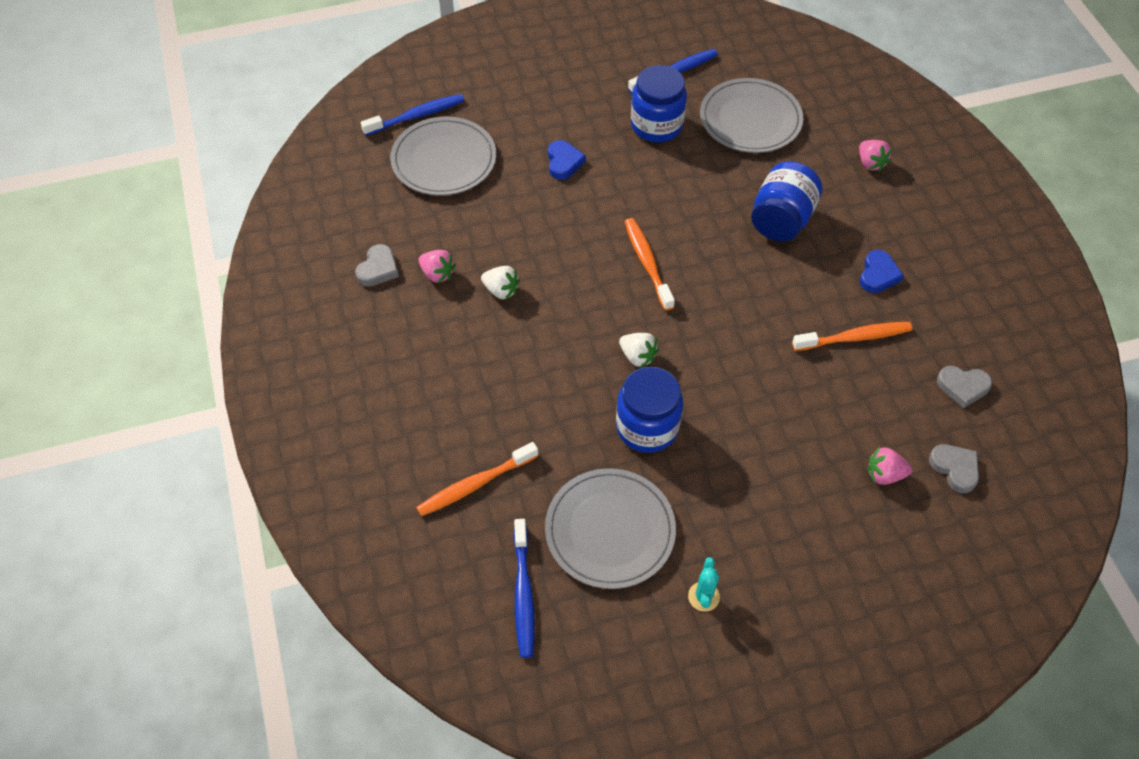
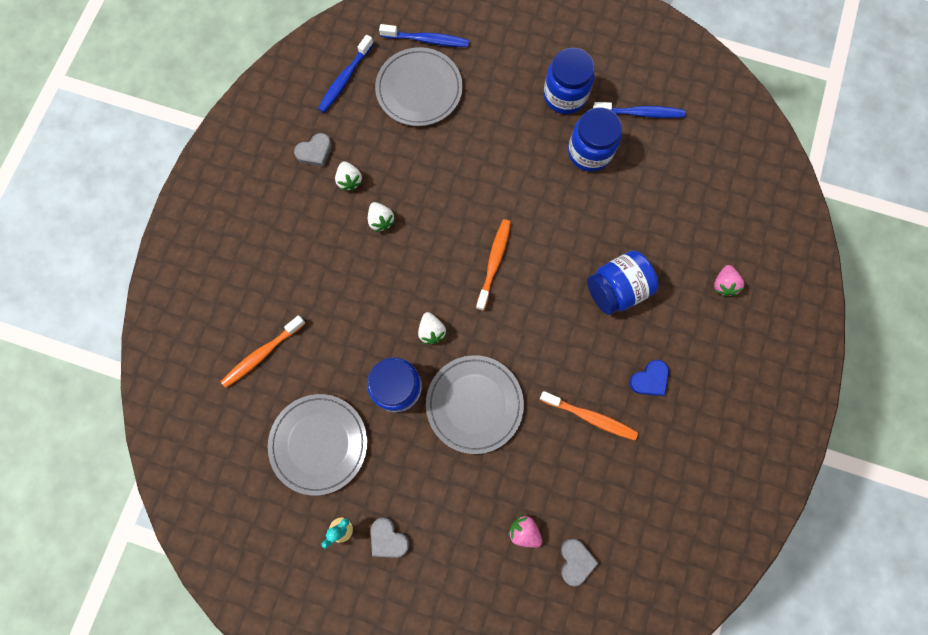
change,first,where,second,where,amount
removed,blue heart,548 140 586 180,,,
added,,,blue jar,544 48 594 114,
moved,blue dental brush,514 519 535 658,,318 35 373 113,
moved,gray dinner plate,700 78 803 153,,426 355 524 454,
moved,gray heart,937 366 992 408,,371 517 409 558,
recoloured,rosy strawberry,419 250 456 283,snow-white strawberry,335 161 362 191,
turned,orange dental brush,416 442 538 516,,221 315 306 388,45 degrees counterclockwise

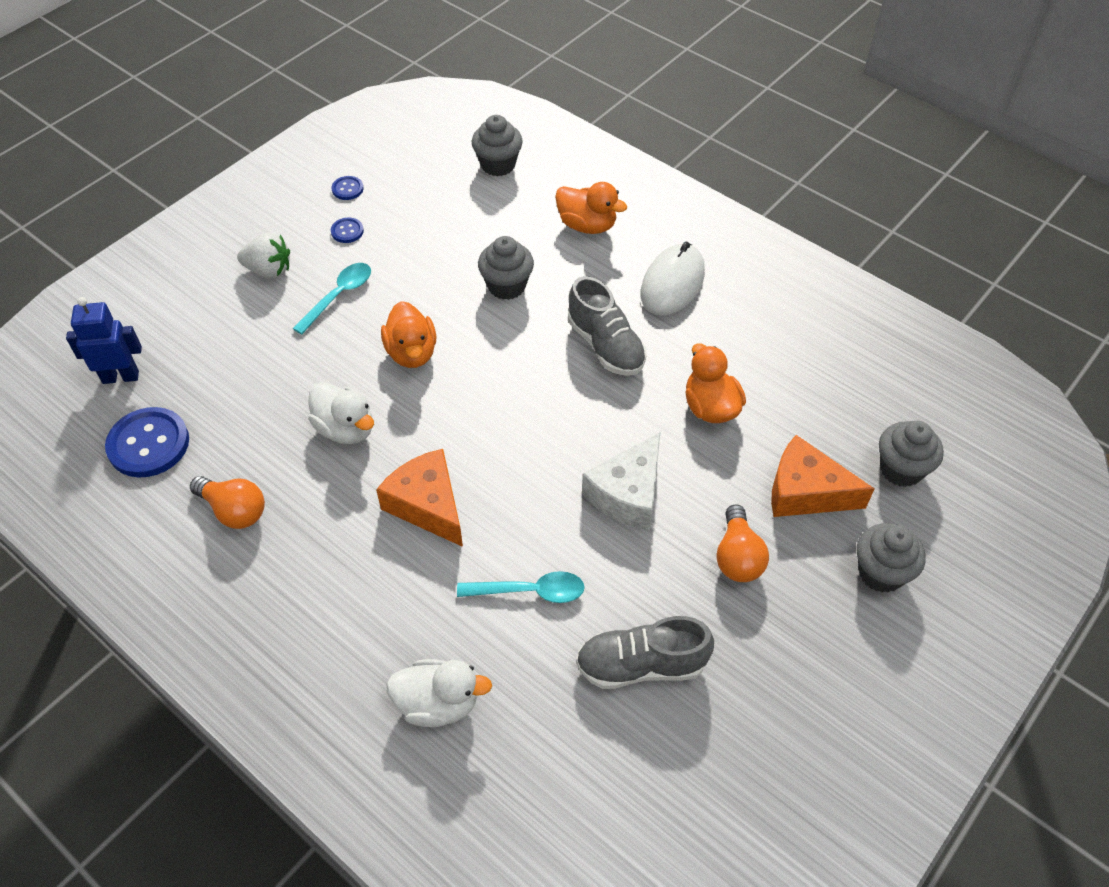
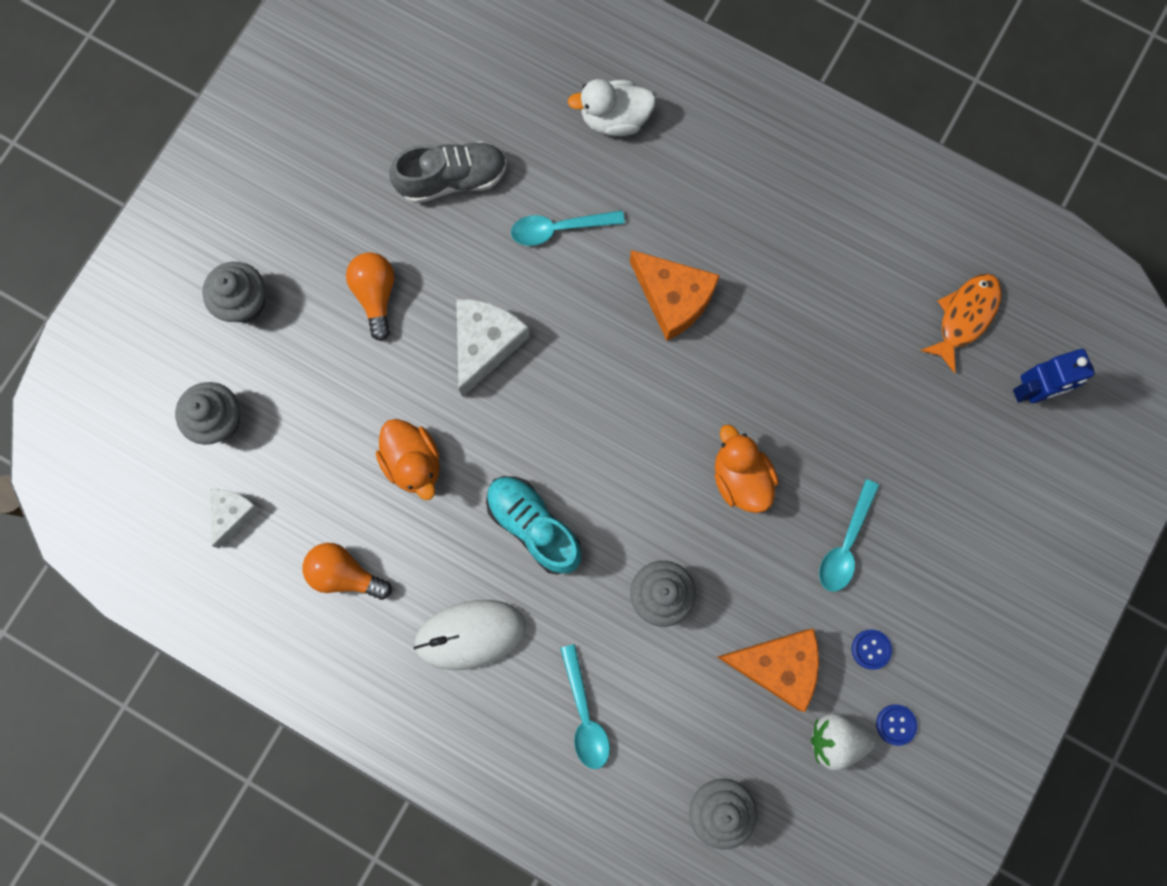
change,first,where,second,where,amount
removed,snow-white duck,308 382 374 444,,,
added,,,snow-white piece of cheese,210 489 260 548,
moved,orange lightbulb,190 476 265 529,,303 543 392 600,
moved,snow-white strawberry,237 232 290 279,,811 713 876 771,
moved,orange piece of cheese,771 435 875 517,,717 629 819 712,
replaced,blue sewing button,105 407 189 478,orange fish figure,920 274 1002 373,
replaced,orange duck,555 182 627 234,turquoise teaspoon,560 644 610 769,
recoloured,gray sneaker,568 276 646 376,turquoise sneaker,486 476 582 575,
turned,snow-white PC mouse,641 242 705 316,,414 600 526 670,60 degrees clockwise

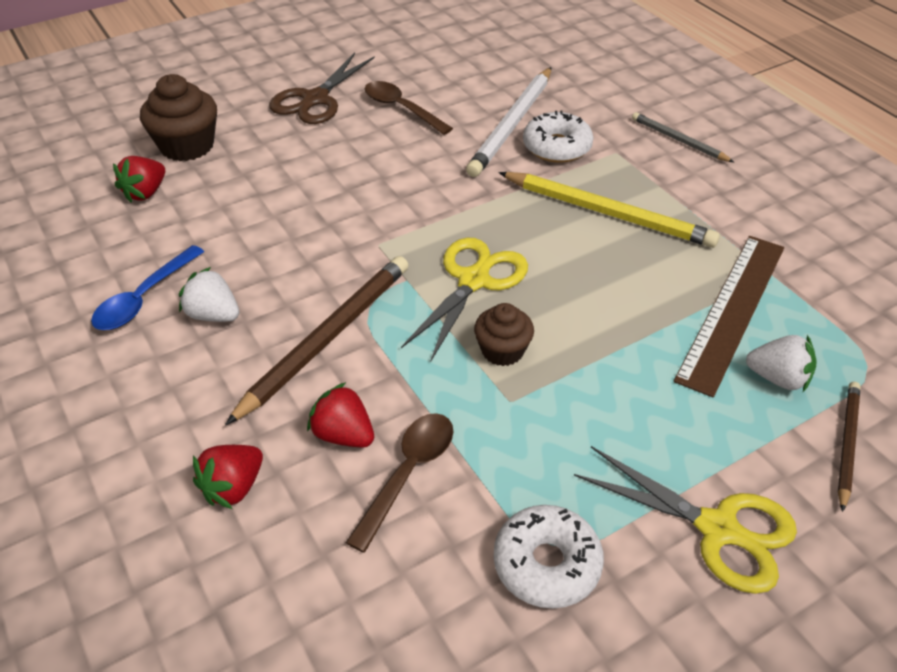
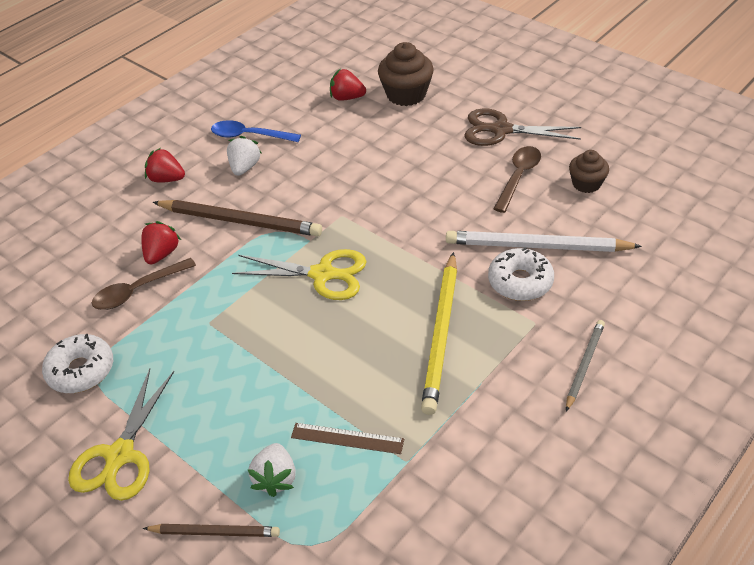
change,first,where,second,where,amount
moved,scarlet strawberry,193 445 263 509,,145 148 185 183,
moved,dark brown fairy cake,474 303 534 366,,569 150 609 193,
turned,dark brown teaspoon,346 413 454 553,,92 258 196 310,135 degrees clockwise
resized,dark brown measuring stick,674 236 784 398,,291 423 404 454,x0.53

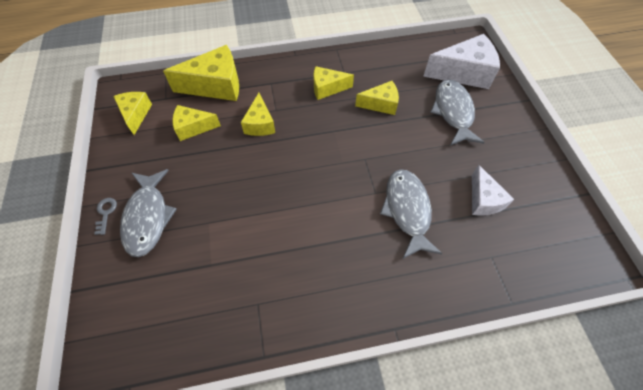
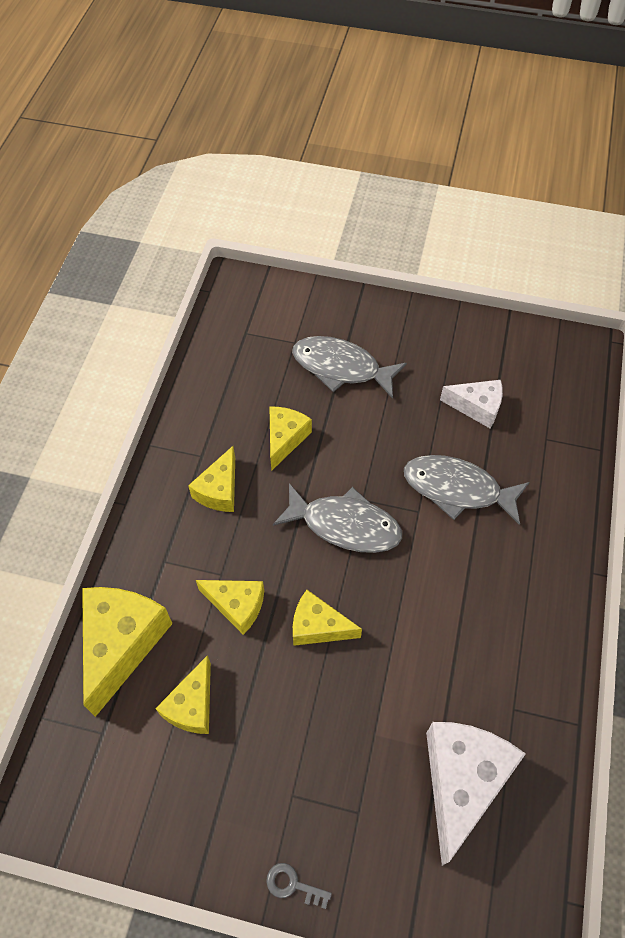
change,first,where,second,where,amount
moved,yellow piece of cheese,113 92 152 135,,293 590 362 646,
moved,gray fish figure,120 169 177 257,,273 483 402 553,
moved,snow-white piece of cheese,423 34 500 89,,426 722 526 866,

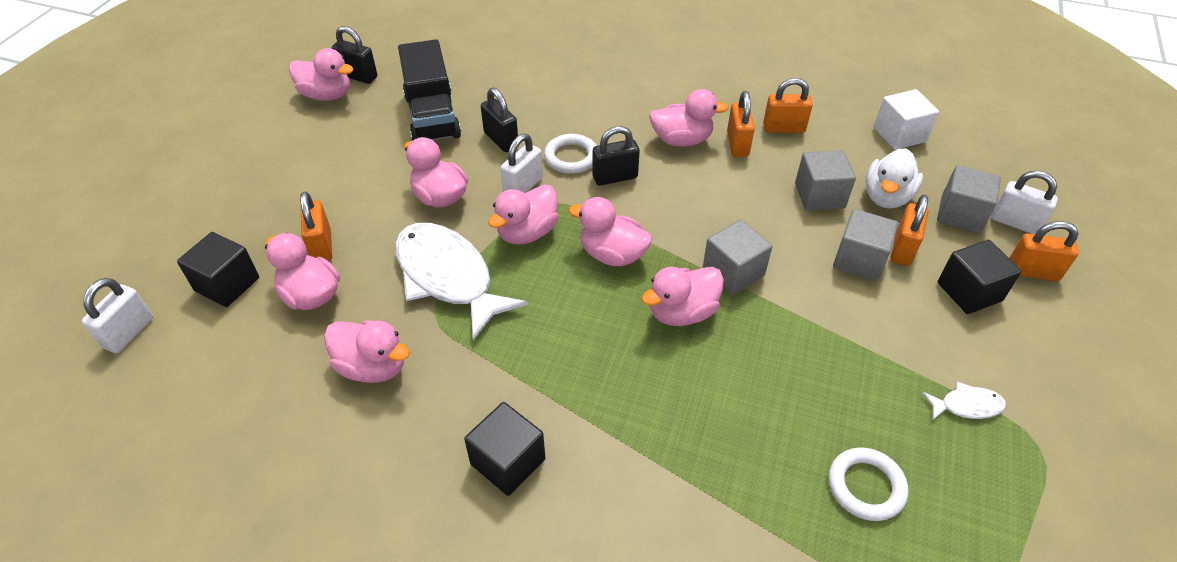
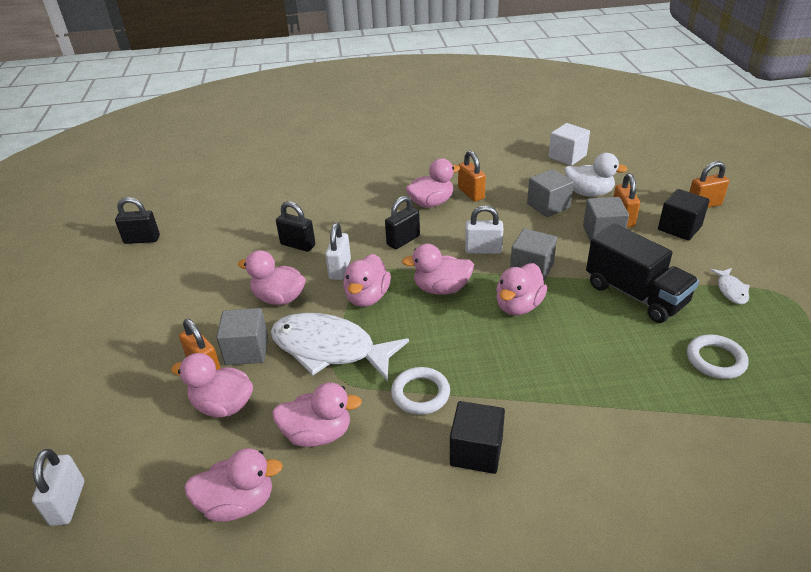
change,first,where,second,where,amount
removed,black block,177 232 259 307,,,
removed,orange lock,763 78 813 133,,,
moved,rosy duck,289 48 354 101,,184 448 283 522,
moved,black toy truck,398 39 461 140,,586 224 699 323,
moved,snow-white torus,544 134 597 174,,391 367 450 415,
moved,gray block,937 165 1001 233,,216 308 268 365,
moved,snow-white lock,991 171 1058 234,,465 205 503 254,
turned,snow-white duck,866 149 923 209,,564 153 628 197,75 degrees counterclockwise
turned,snow-white fish figure,922 382 1006 420,,710 268 750 304,120 degrees clockwise

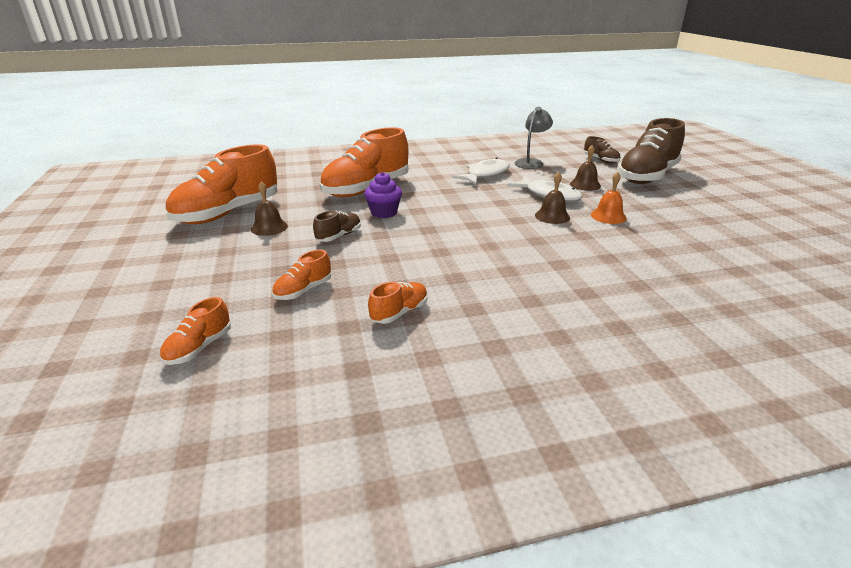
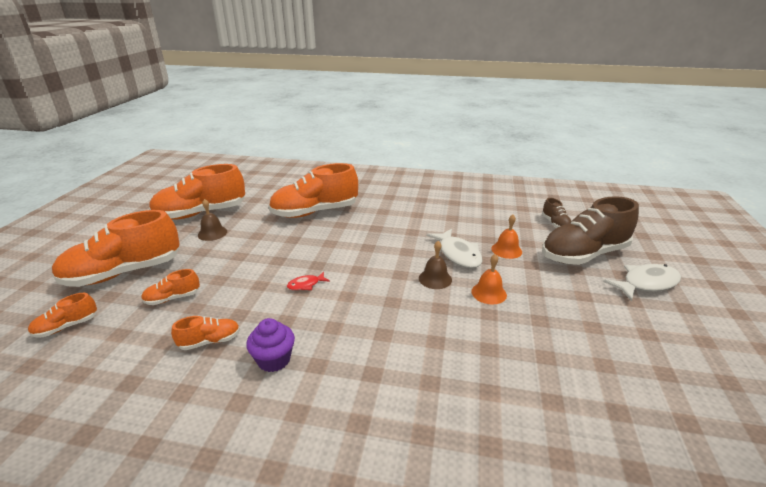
change,first,where,second,where,amount
removed,dark brown sneaker,313 211 361 242,,,
removed,gray lamp,515 107 553 169,,,
added,,,orange sneaker,52 210 180 287,
added,,,scarlet fish figure,287 272 330 290,
moved,purple fairy cake,364 172 402 218,,246 318 295 372,
moved,snow-white fish figure,452 157 509 185,,603 264 681 301,
recoloured,dark brown bell,570 145 601 191,orange bell,491 215 522 259,

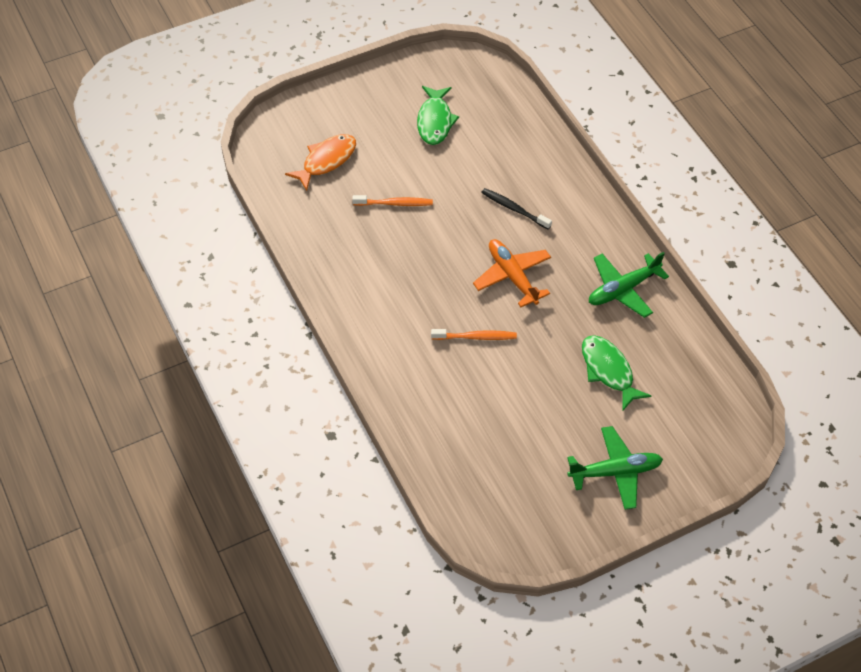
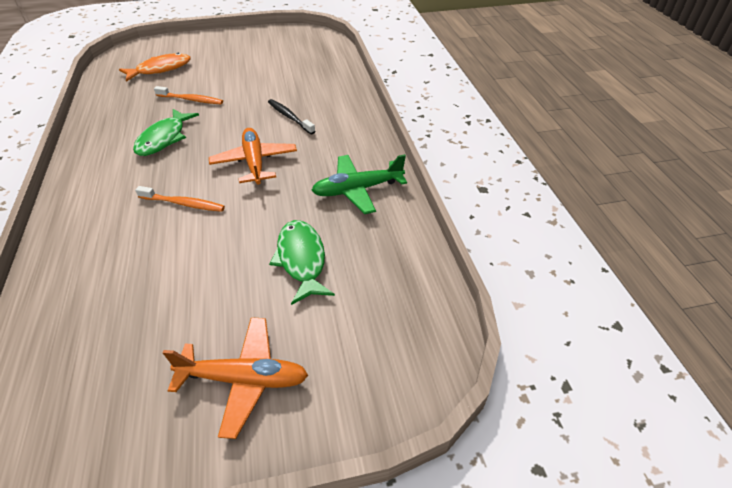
change,first,where,second,where,amount
moved,leaf-green fish figure,417 86 459 145,,133 109 199 156,
recoloured,leaf-green aeroplane,567 426 663 510,orange aeroplane,163 317 308 439,

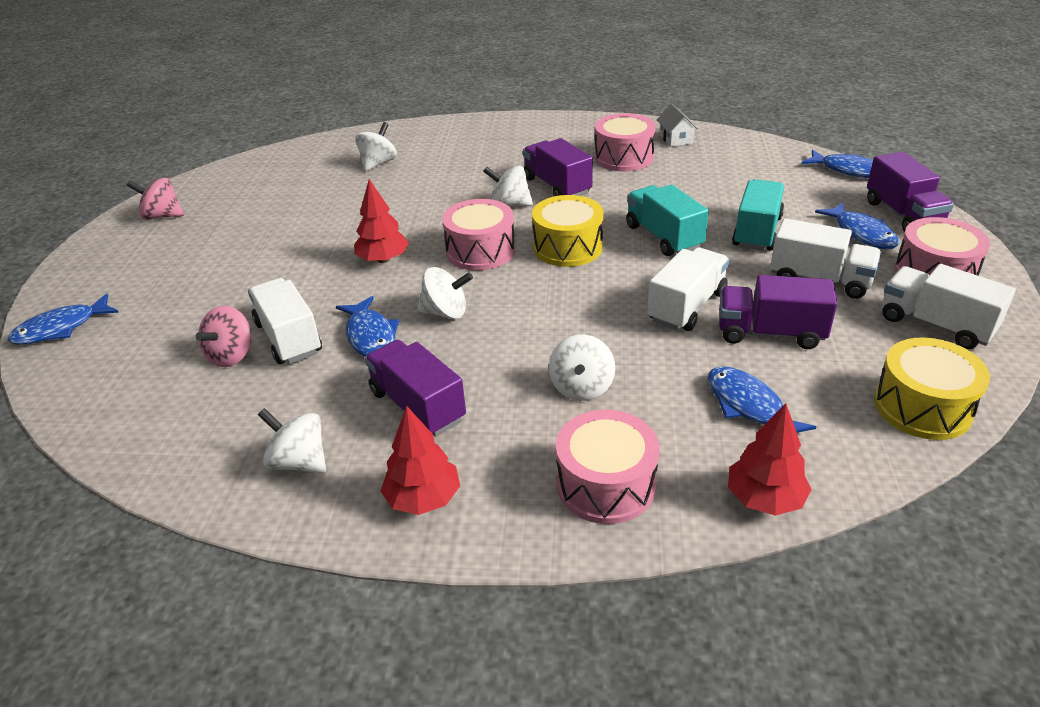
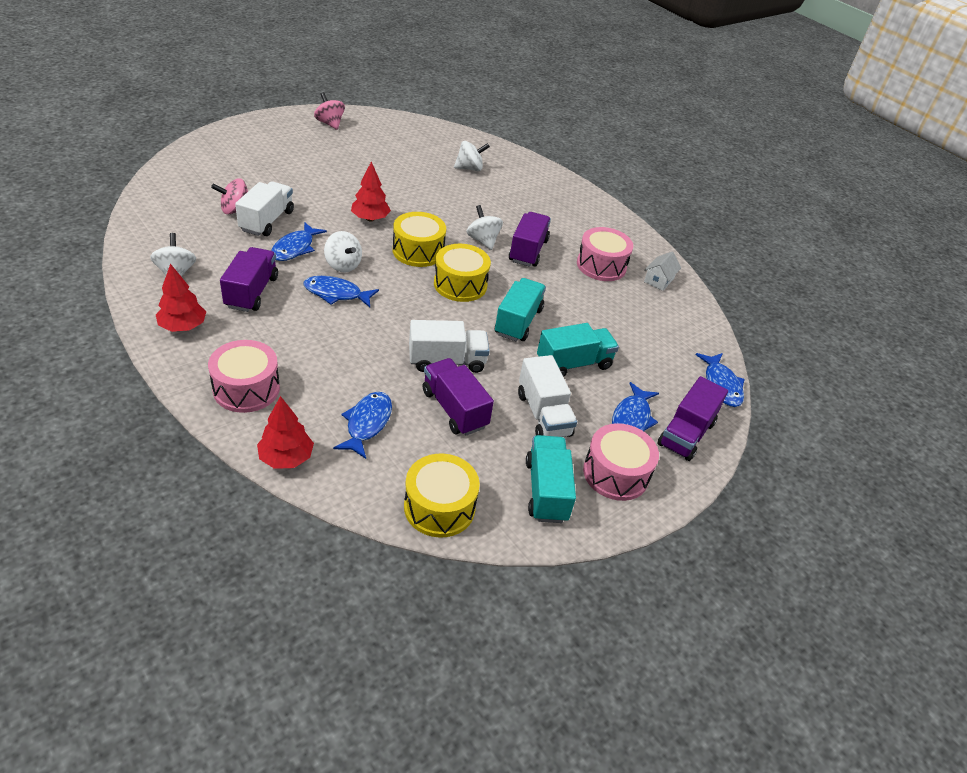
change,first,where,second,where,amount
removed,snow-white spinning top,549 334 615 401,,,
moved,blue fish figure,8 293 119 345,,303 276 379 307,
recoloured,rosy drum,442 199 515 271,yellow drum,393 212 446 267,
recoloured,snow-white toy truck,882 264 1016 349,turquoise toy truck,526 435 576 523,

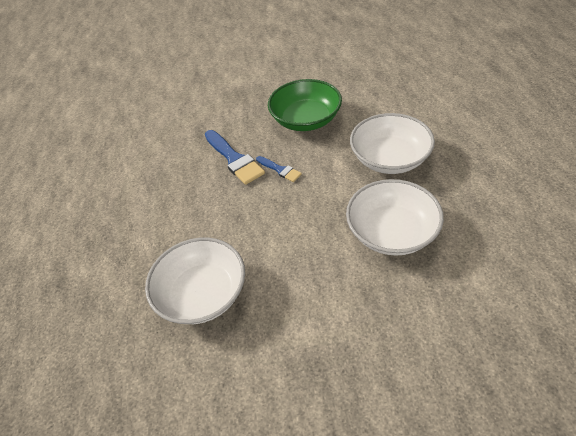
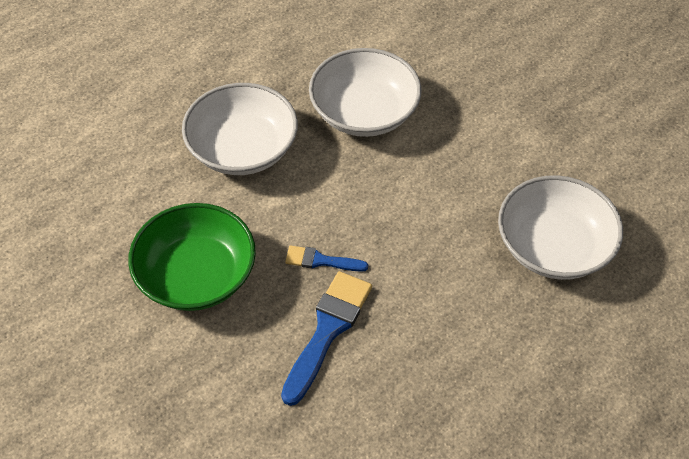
change,first,where,second,where,amount
turned,blue brush,256 156 302 182,,285 245 368 272,90 degrees counterclockwise

